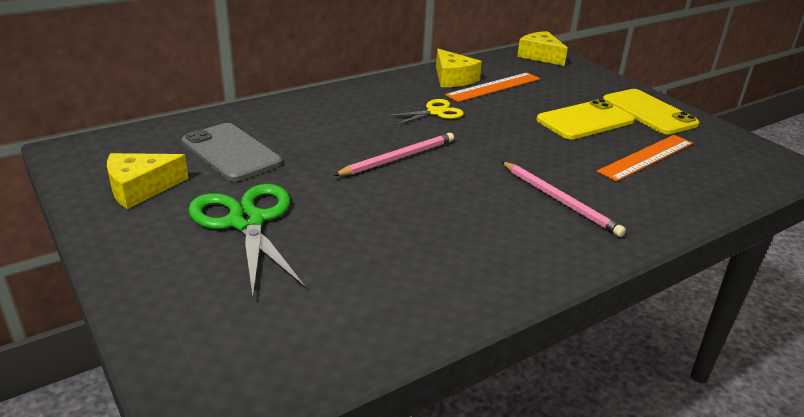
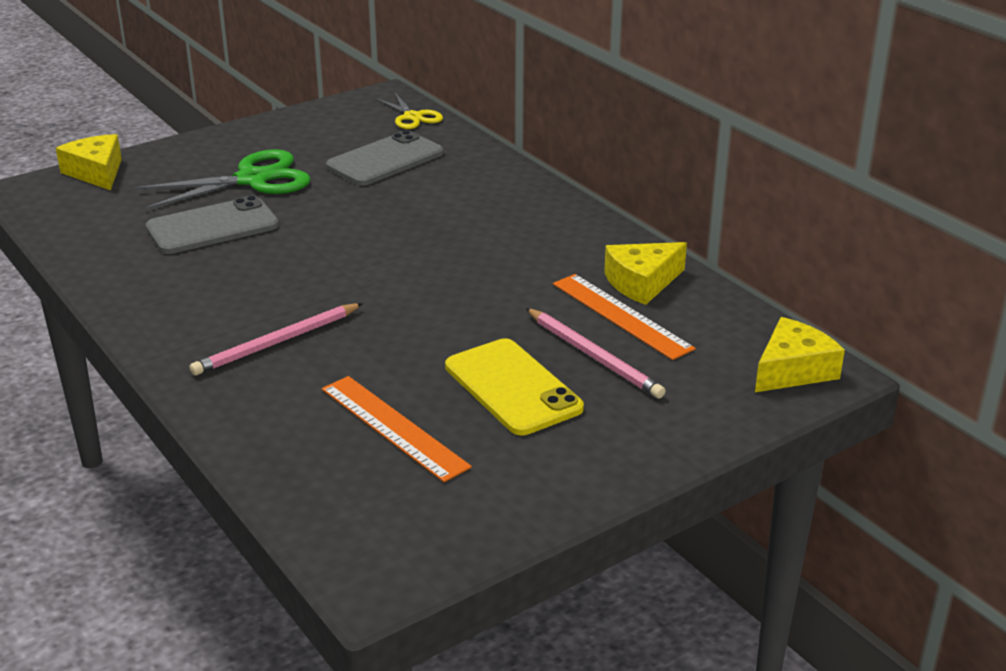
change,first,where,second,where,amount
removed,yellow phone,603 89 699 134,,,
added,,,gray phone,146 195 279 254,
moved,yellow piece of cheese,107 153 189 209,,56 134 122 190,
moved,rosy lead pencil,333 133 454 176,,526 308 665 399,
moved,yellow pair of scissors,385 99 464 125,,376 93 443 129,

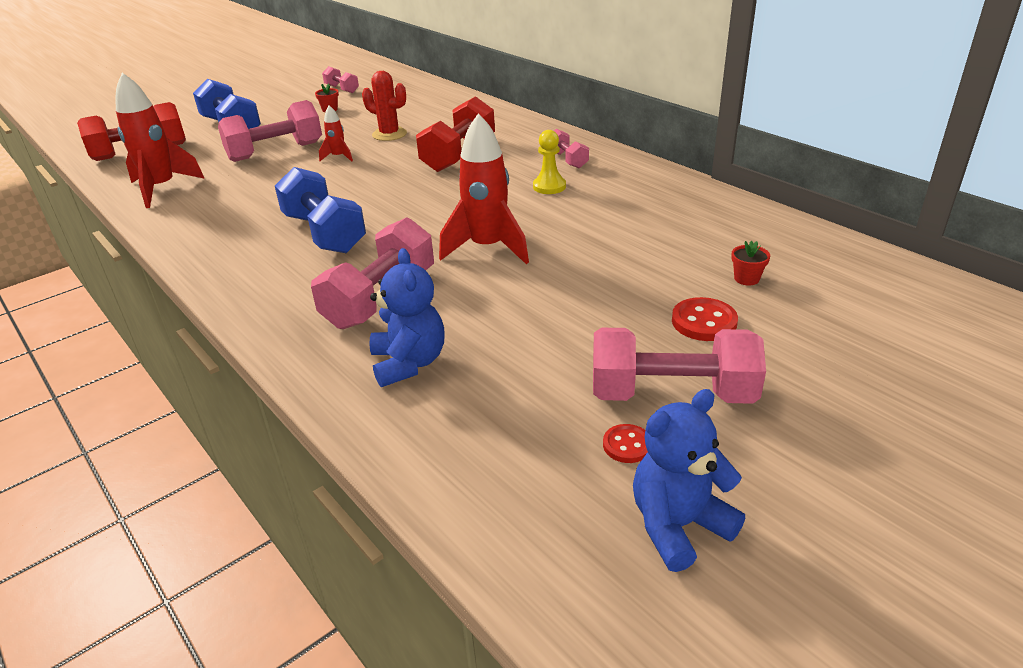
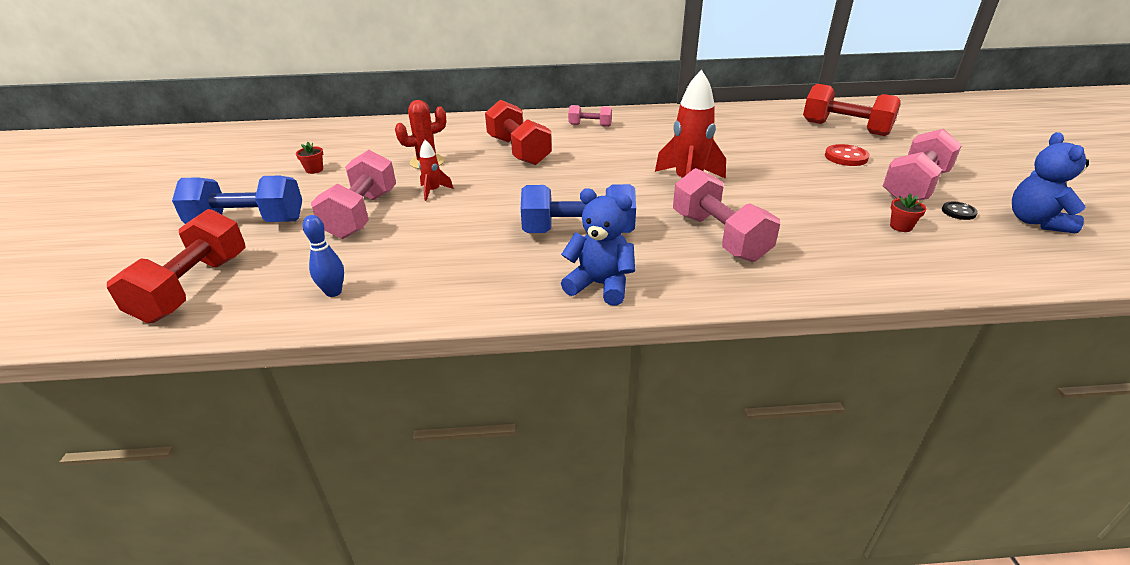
change,first,where,second,where,amount
removed,rosy free weight,322 66 359 93,,,
removed,yellow pawn,533 130 566 194,,,
added,,,scarlet free weight,803 84 901 136,
moved,blue stuffed bear,369 248 445 387,,561 188 635 306,
moved,scarlet potted plant,731 241 770 286,,890 194 927 232,
replaced,scarlet spaceship,116 73 205 208,blue bowling pin,303 215 344 297,
recoloured,scarlet sewing button,603 424 648 463,black sewing button,942 202 978 220,

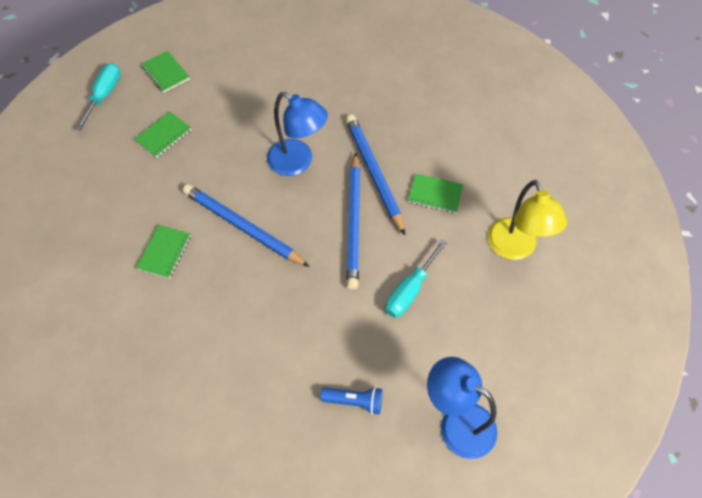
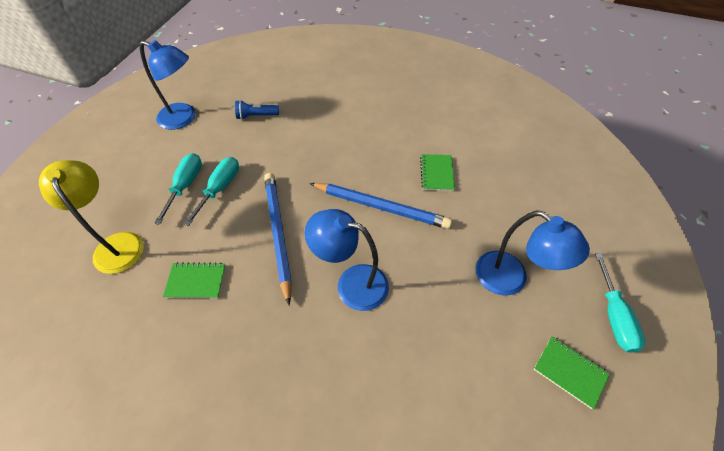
change,first,where,second,where,amount
removed,blue lead pencil,346 114 405 235,,,
added,,,turquoise flat screwdriver,154 153 202 225,
replaced,leaf-green exercise book,134 112 191 158,blue lamp,476 210 590 296,

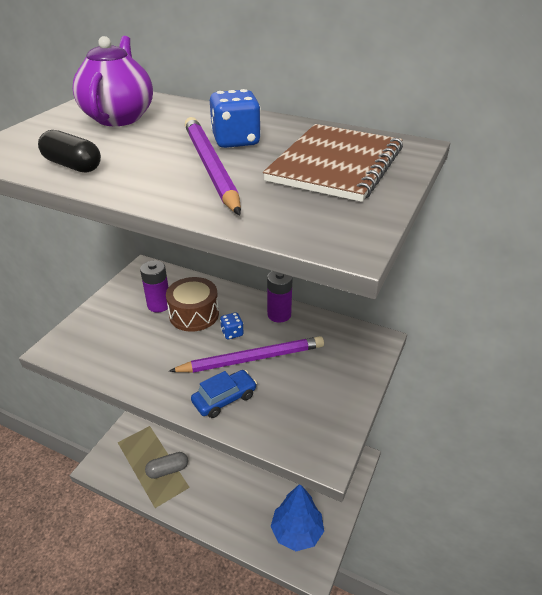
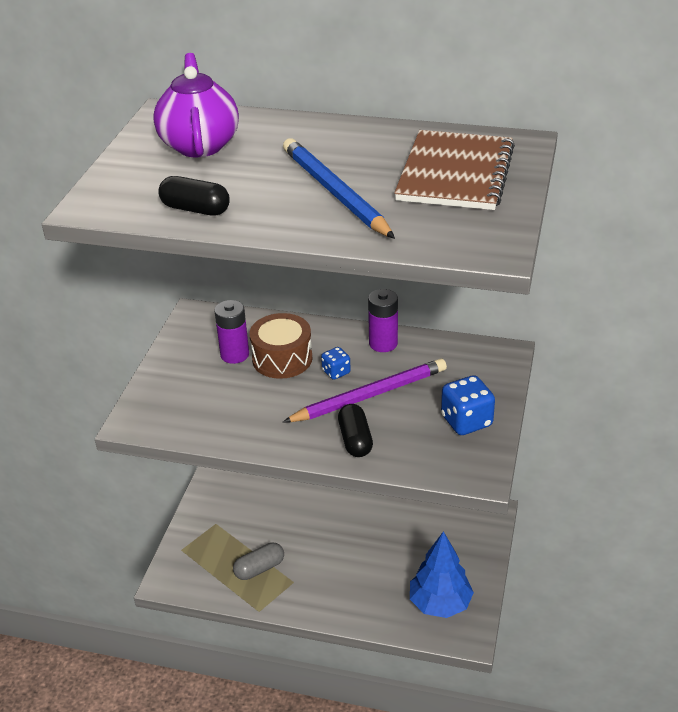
change,first,where,second,where,amount
moved,blue die,210 89 261 148,,441 375 495 435,
replaced,blue automobile,191 370 257 418,black capsule,338 404 373 457,
recoloured,purple lead pencil,185 117 241 215,blue lead pencil,283 138 395 239,

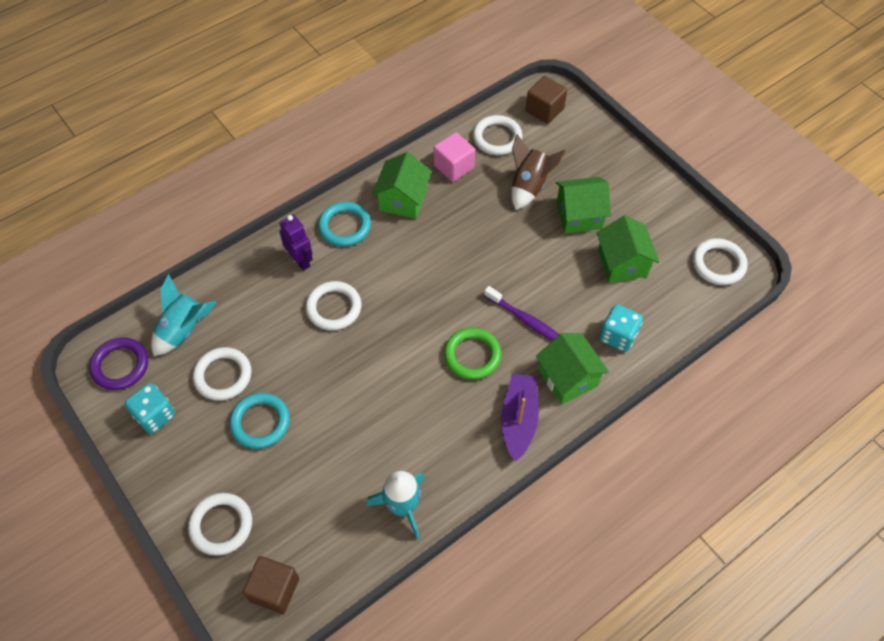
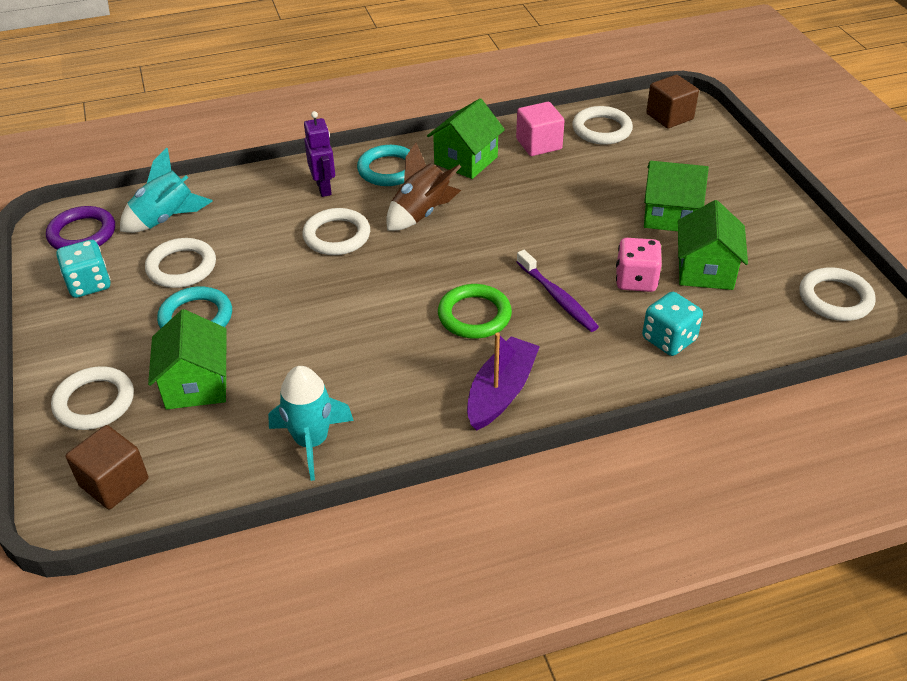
change,first,where,second,where,amount
added,,,rosy die,616 238 662 292,
moved,dark brown spaceship,511 134 566 210,,386 143 461 231,
moved,leaf-green house,536 333 609 404,,148 309 227 410,

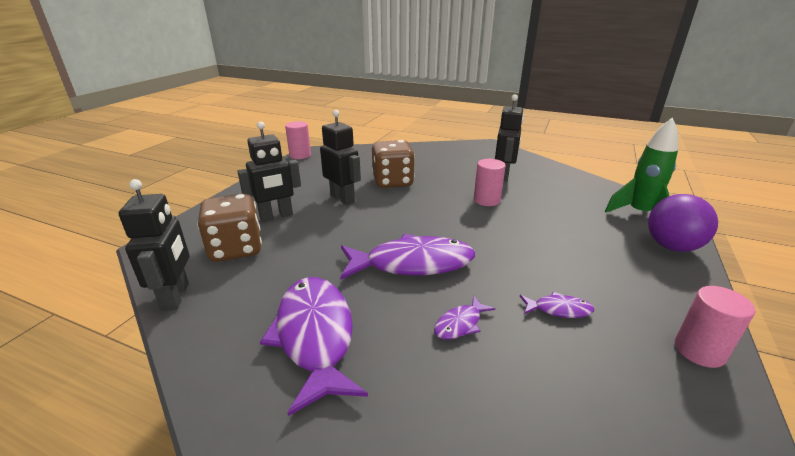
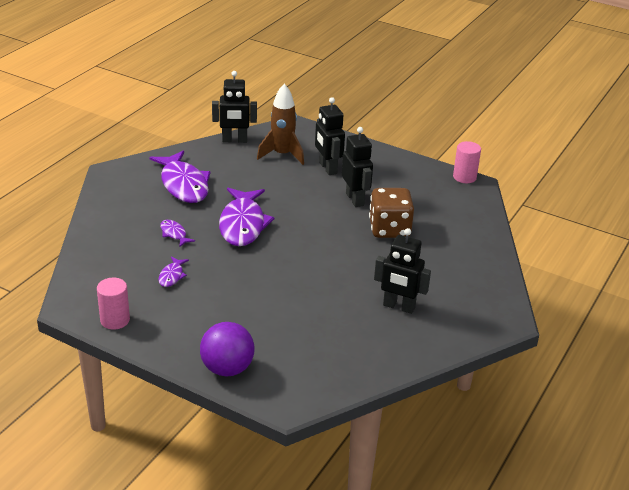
change,first,where,second,where,amount
removed,rosy cylinder shape,474 159 506 206,,,
removed,leaf-green spaceship,605 117 678 212,,,
replaced,dark brown die,197 194 262 262,dark brown spaceship,257 84 304 165,
turned,purple fish figure,260 277 368 416,,150 150 211 203,75 degrees clockwise
turned,black robot,320 110 361 205,,342 127 373 207,75 degrees counterclockwise

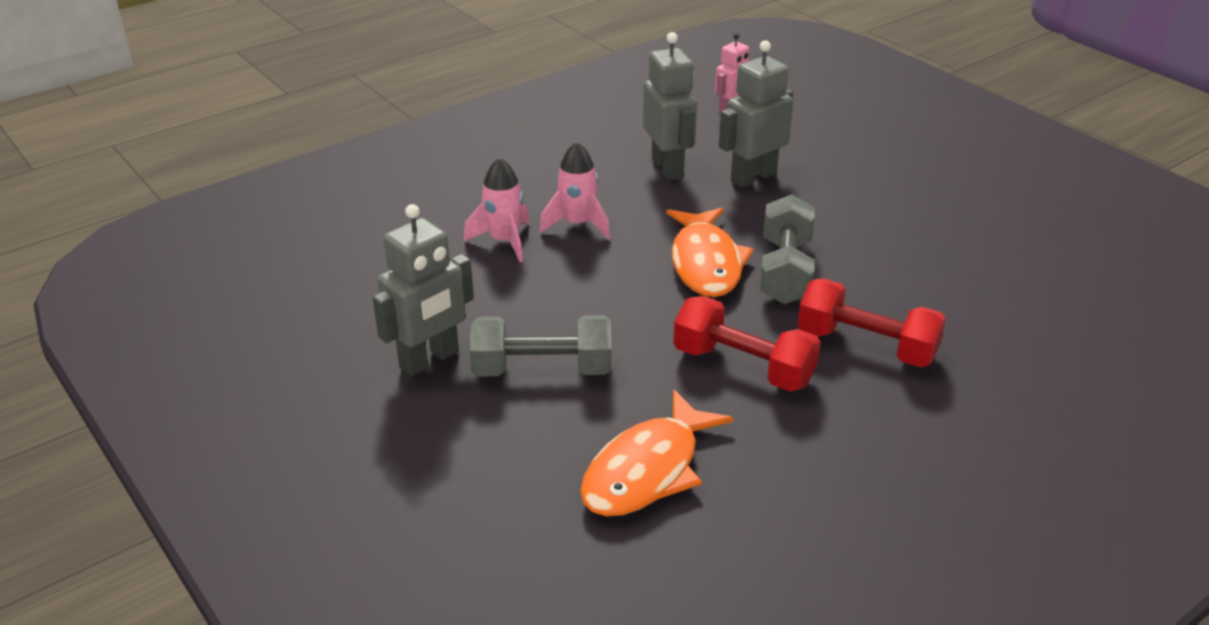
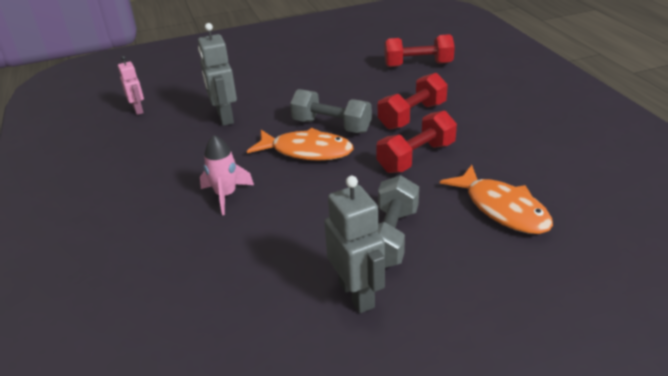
change,first,where,second,where,amount
removed,rosy spaceship,464 157 530 262,,,
removed,gray robot,643 32 697 181,,,
added,,,scarlet free weight,385 34 455 67,

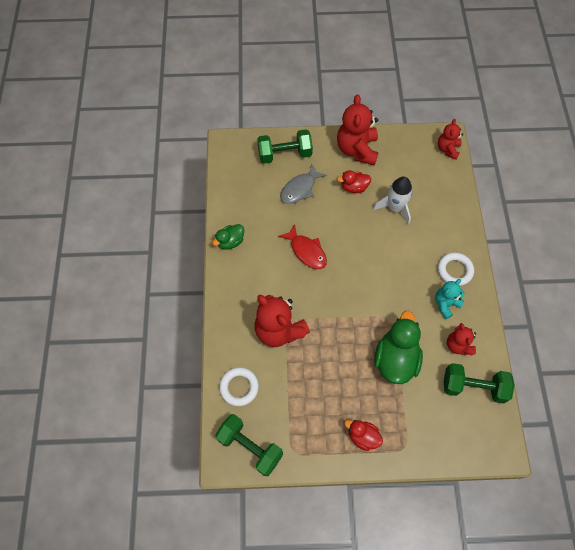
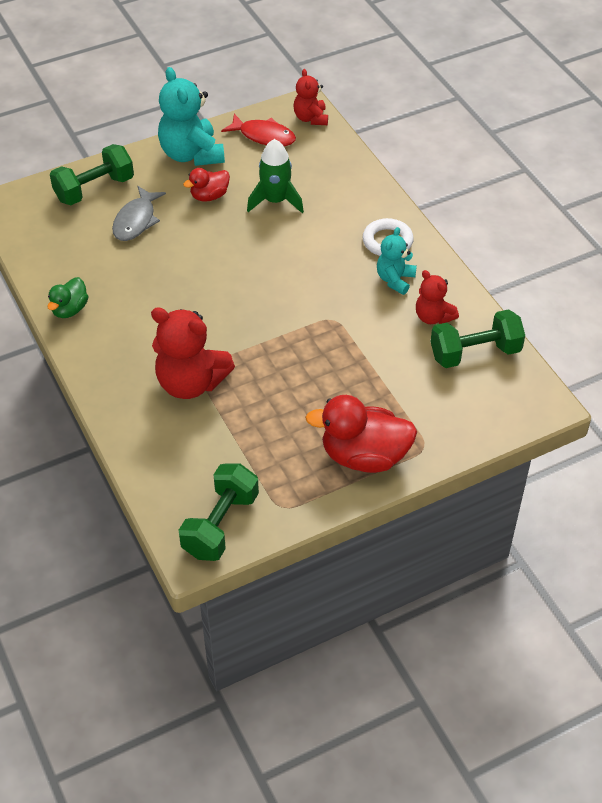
change,first,where,second,where,amount
removed,snow-white torus,219 367 259 406,,,
removed,leaf-green duck,374 311 423 384,,,
moved,scarlet fish figure,278 224 327 269,,221 114 296 146,
recoloured,scarlet stuffed bear,337 94 378 165,turquoise stuffed bear,158 67 225 166,
recoloured,snow-white spaceship,373 176 413 225,leaf-green spaceship,247 139 304 213,
turned,leaf-green free weight,215 414 283 476,,179 464 259 561,75 degrees counterclockwise
resized,scarlet duck,344 420 383 451,,305 395 417 473,x1.83

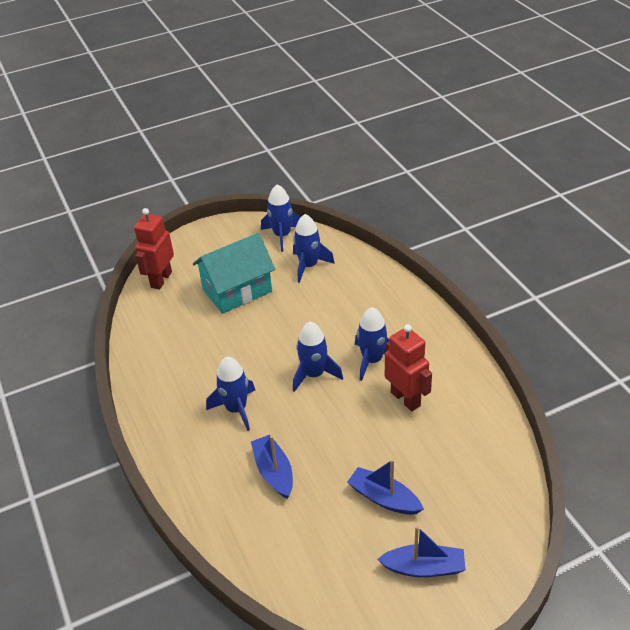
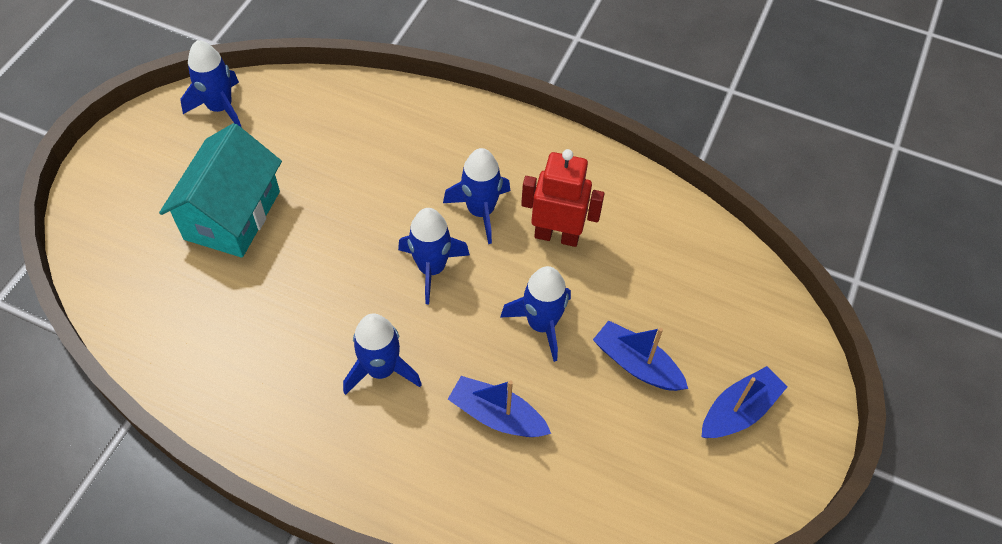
change,first,where,second,where,amount
removed,scarlet robot,134 208 174 289,,,
moved,blue spaceship,293 214 335 283,,500 266 571 362,
turned,blue sailboat,347 459 424 515,,593 320 688 391,45 degrees clockwise

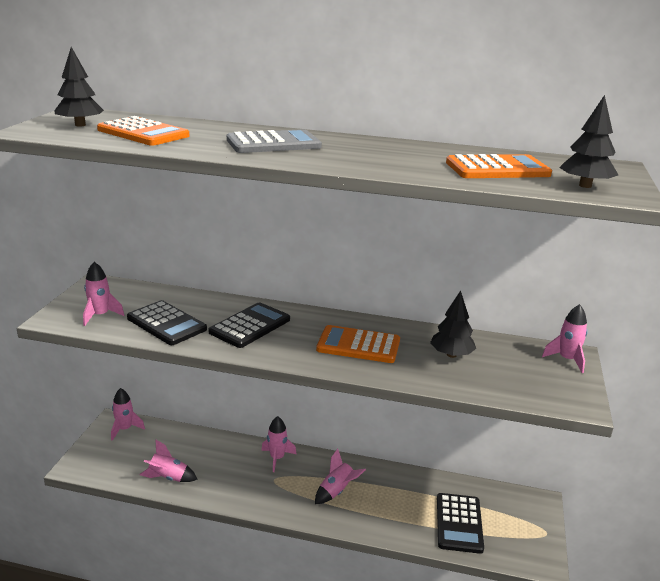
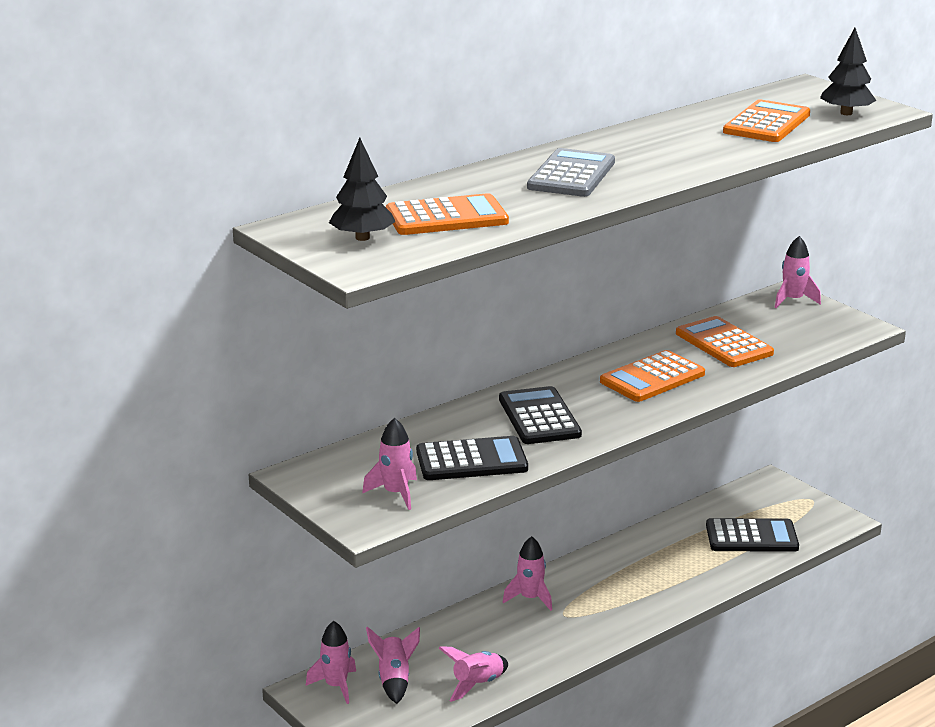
change,first,where,second,where,amount
moved,rosy spaceship,315 449 366 504,,366 626 420 704,
replaced,black fir tree,430 290 476 358,orange calculator,676 316 774 367,
turned,black calculator,437 493 484 554,,706 518 799 552,45 degrees counterclockwise

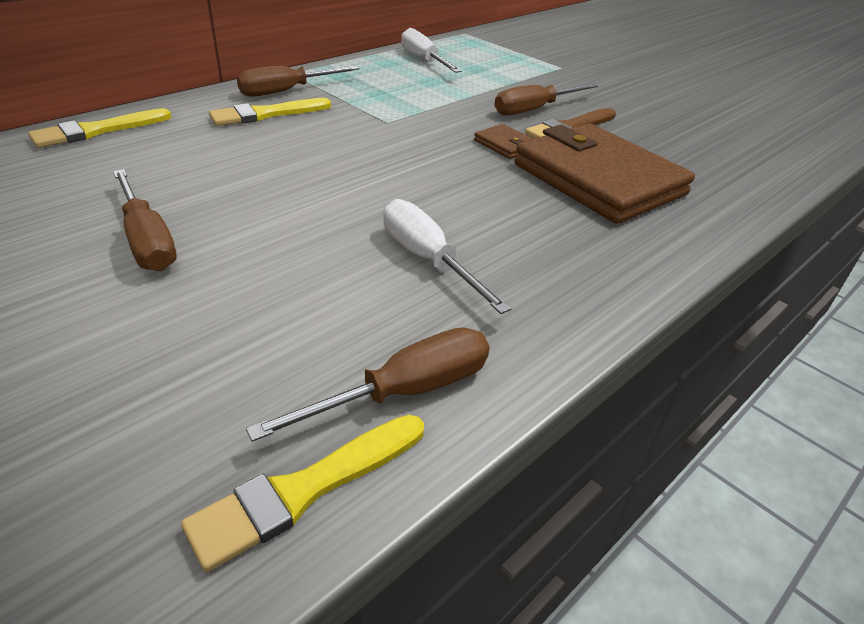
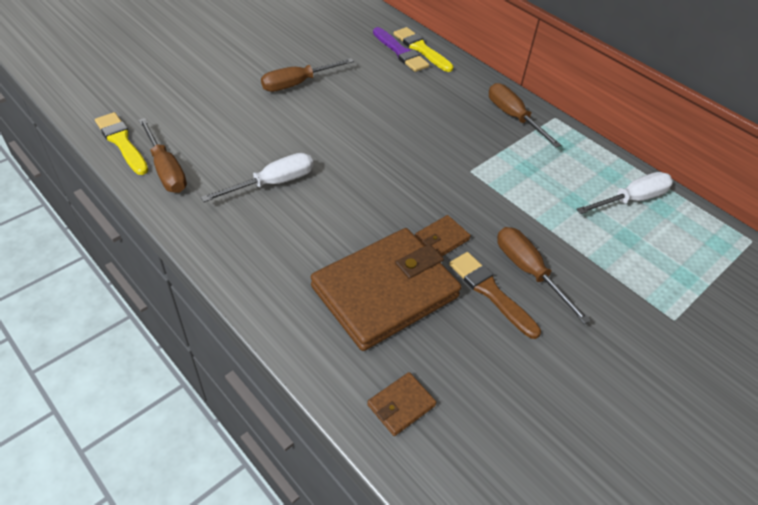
change,first,where,second,where,amount
removed,yellow brush,209 98 331 126,,,
added,,,dark brown wallet,367 372 436 436,
added,,,purple brush,373 27 429 72,

